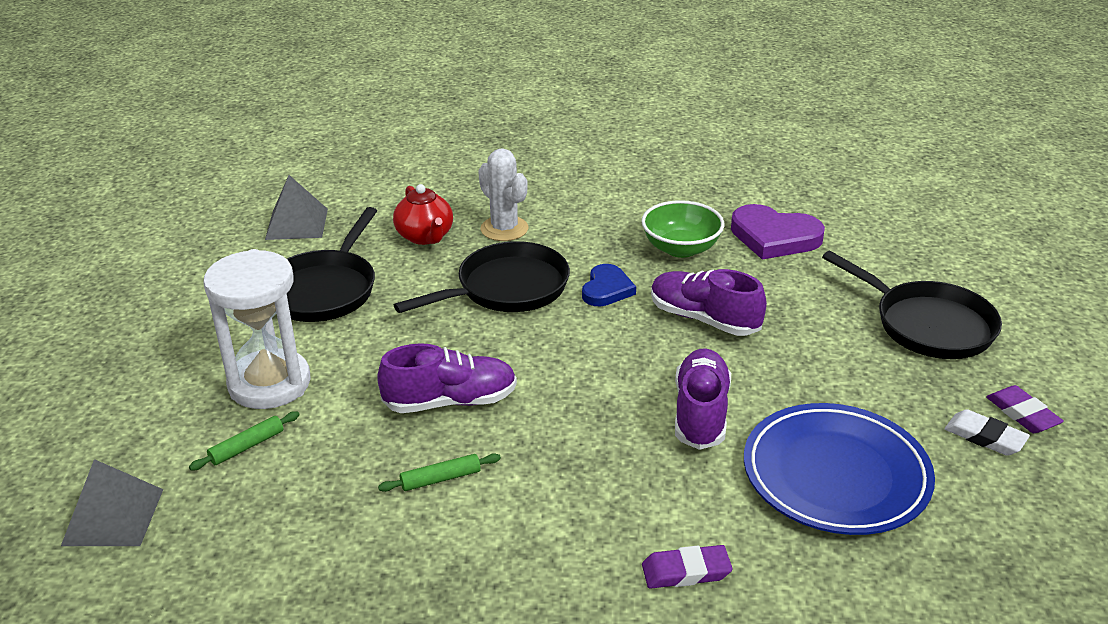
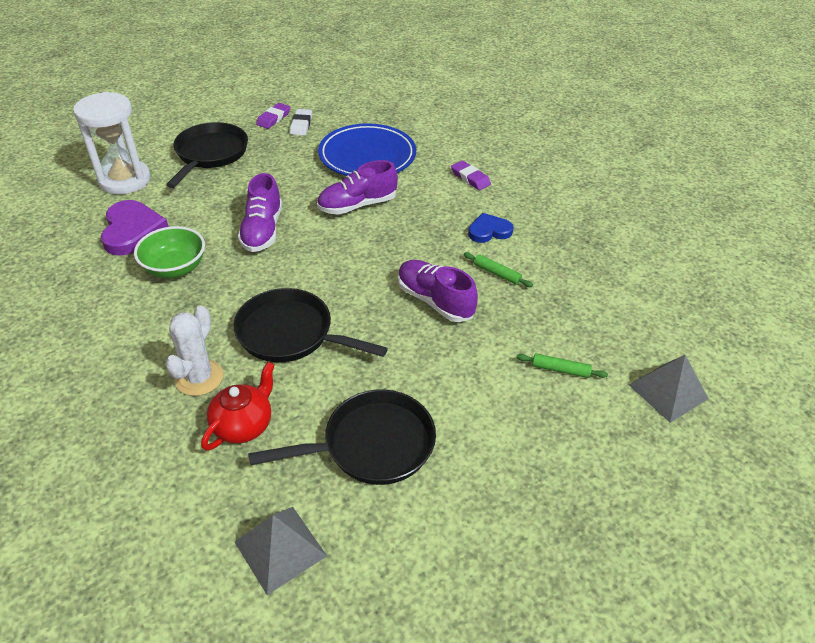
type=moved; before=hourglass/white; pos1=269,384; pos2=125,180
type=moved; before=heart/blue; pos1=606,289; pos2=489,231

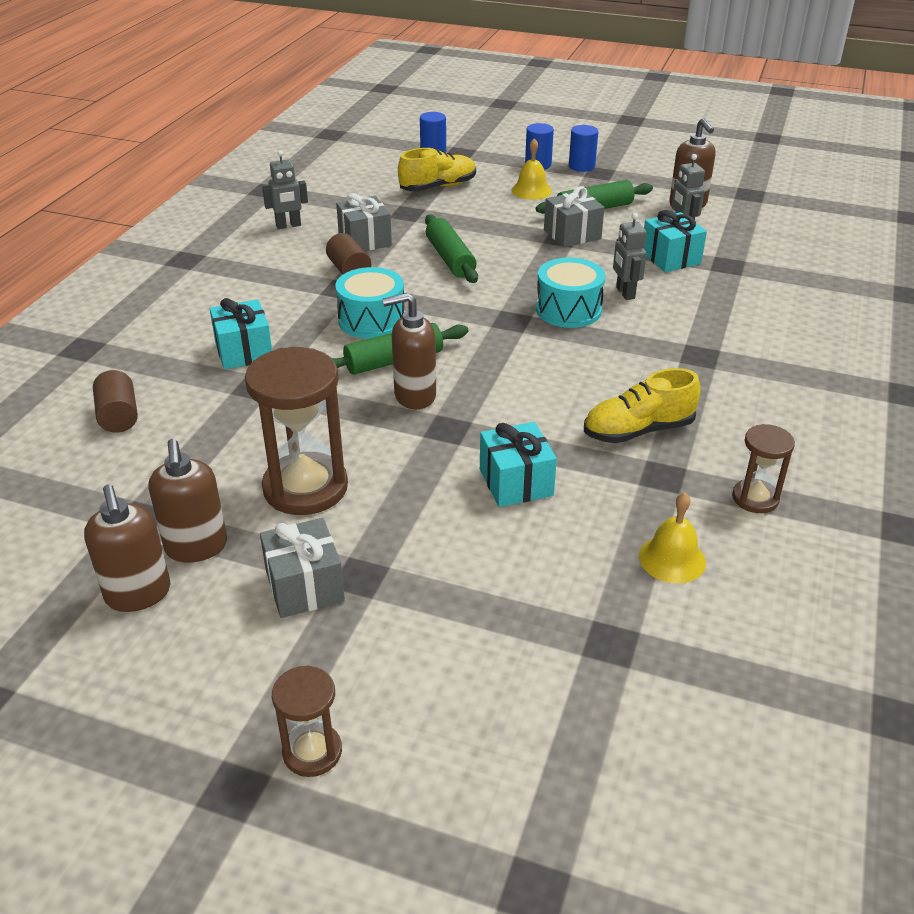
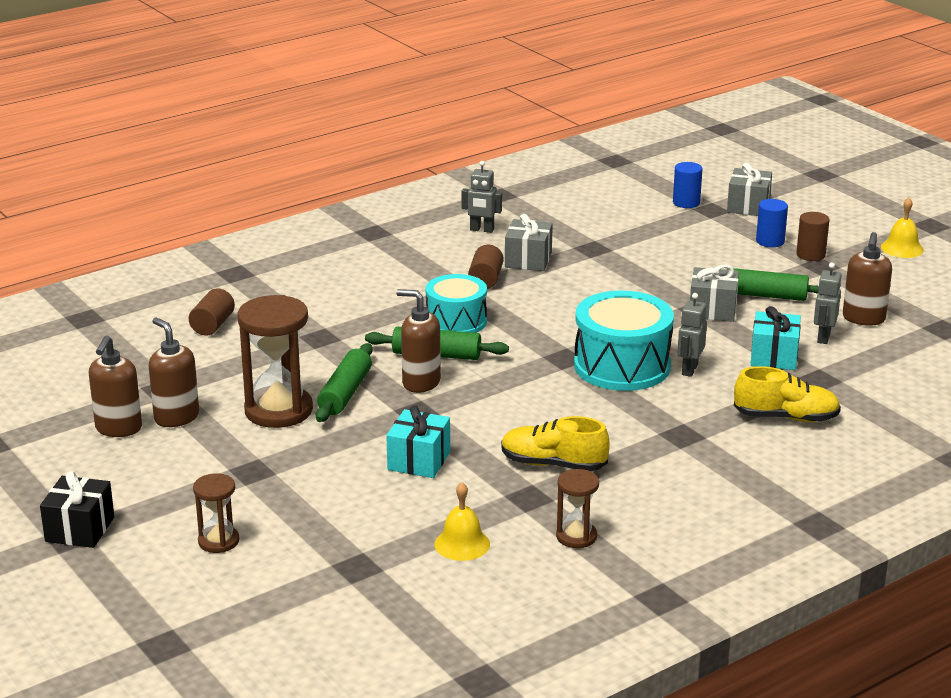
type=removed; before=gift/turquoise; pos1=244,351
type=added; after=gift/black; pos2=80,529
type=moved; before=gift/grey; pos1=304,586; pos2=748,206
type=moved; before=hourglass/brown; pos1=312,752; pos2=218,541
type=moved; before=shoe/yellow; pos1=438,187; pos2=786,417
type=moved; before=rolling pin/green; pos1=450,258; pos2=345,393
type=moved; before=bell/yellow; pos1=531,190; pos2=902,248
type=recoloured; before=cylinder/blue; after=cylinder/brown; pos1=581,166; pos2=810,255
type=turned; before=soap dispenser/brown; pos1=196,547; pos2=176,417; turn=120
type=resized; before=drum/turquoise; pos1=568,310; pos2=622,366; scale=1.51

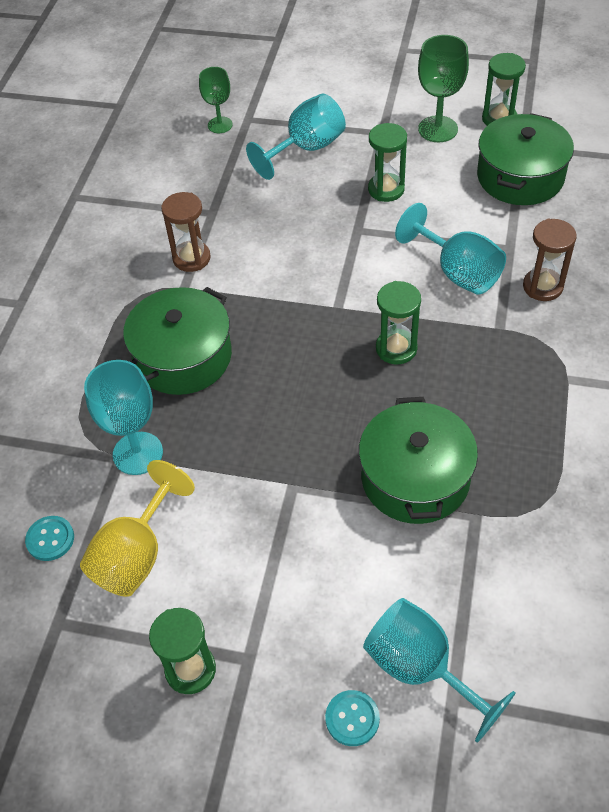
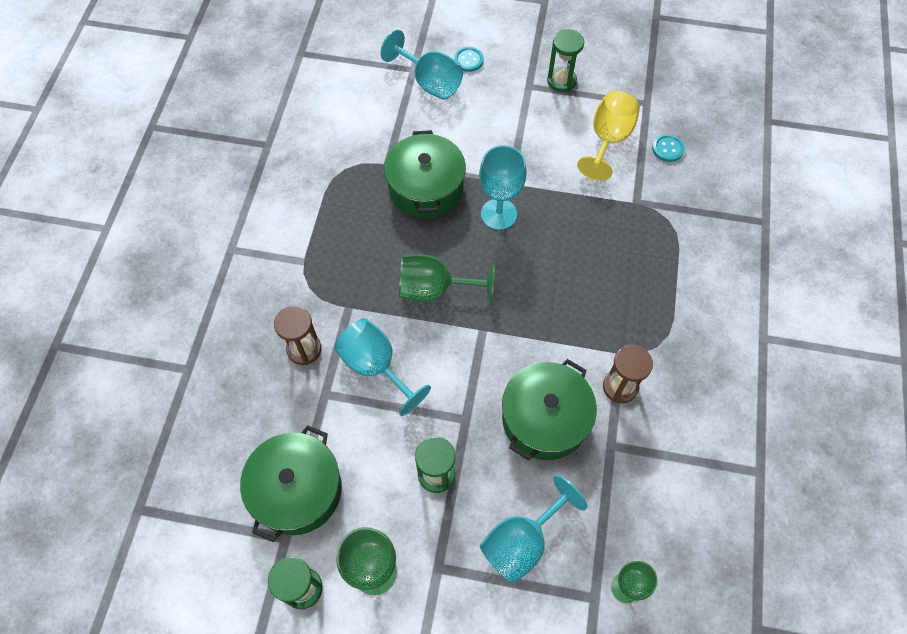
type=moved; before=goblet/turquoise; pos1=138,453; pos2=499,214
type=moved; before=pot/green; pos1=183,357; pos2=545,419
type=replaced; before=hourglass/green; after=goblet/green; pos1=396,348; pos2=434,289

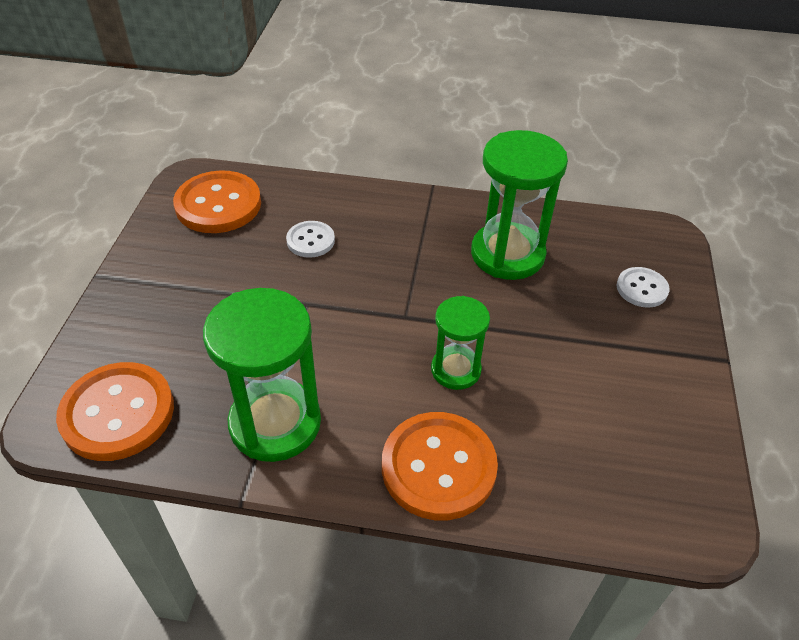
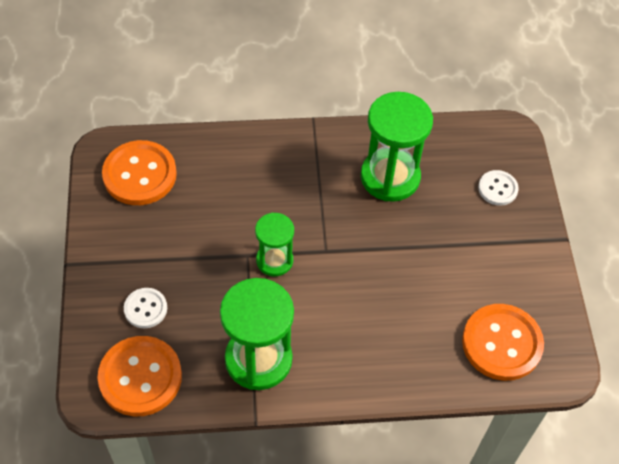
type=moved; before=button/white; pos1=310,240; pos2=145,309
type=moved; before=button/orange; pos1=438,467; pos2=501,343
type=moved; before=hourglass/green; pos1=456,370; pos2=274,260

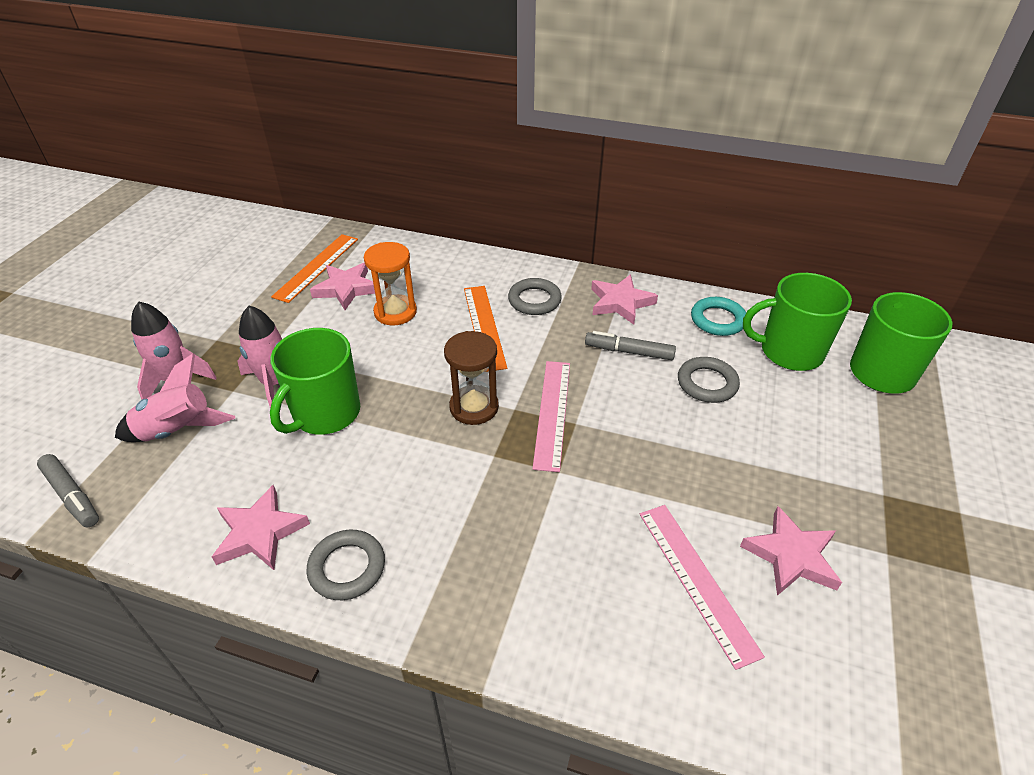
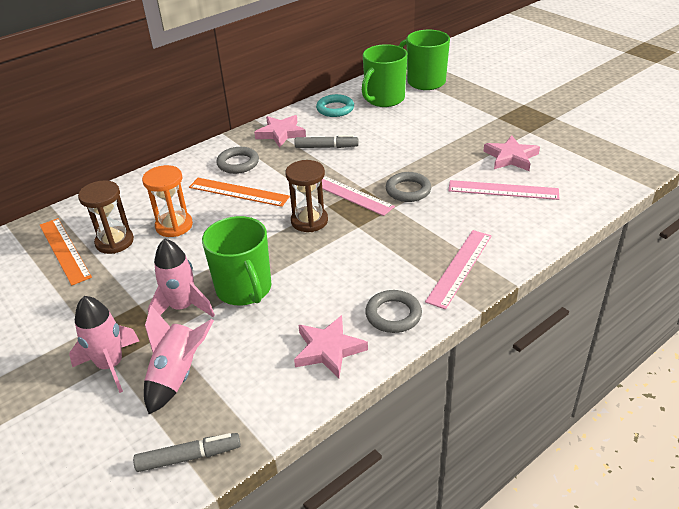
type=added; after=ruler/pink; pos2=459,267
type=moved; before=ring/grey; pos1=707,383; pos2=408,190
type=replaced; before=star/pink; after=hourglass/brown; pos1=346,289; pos2=114,242
type=turned; before=marker/grey; pos1=629,352; pos2=326,147; turn=-135

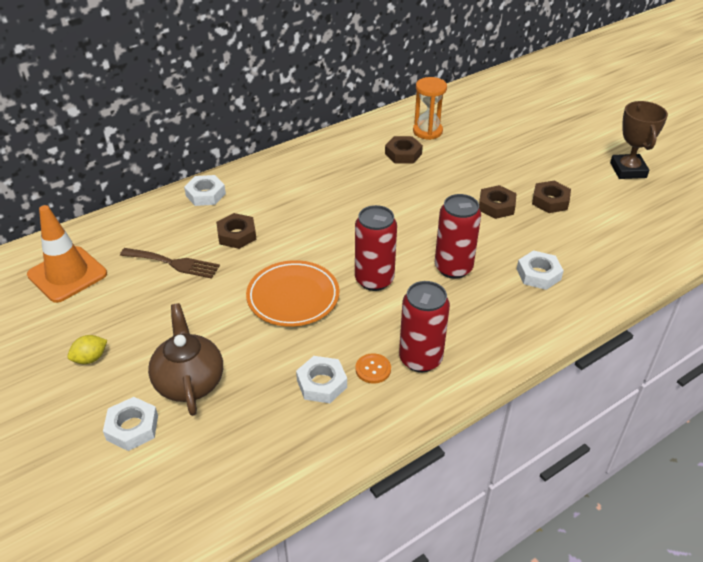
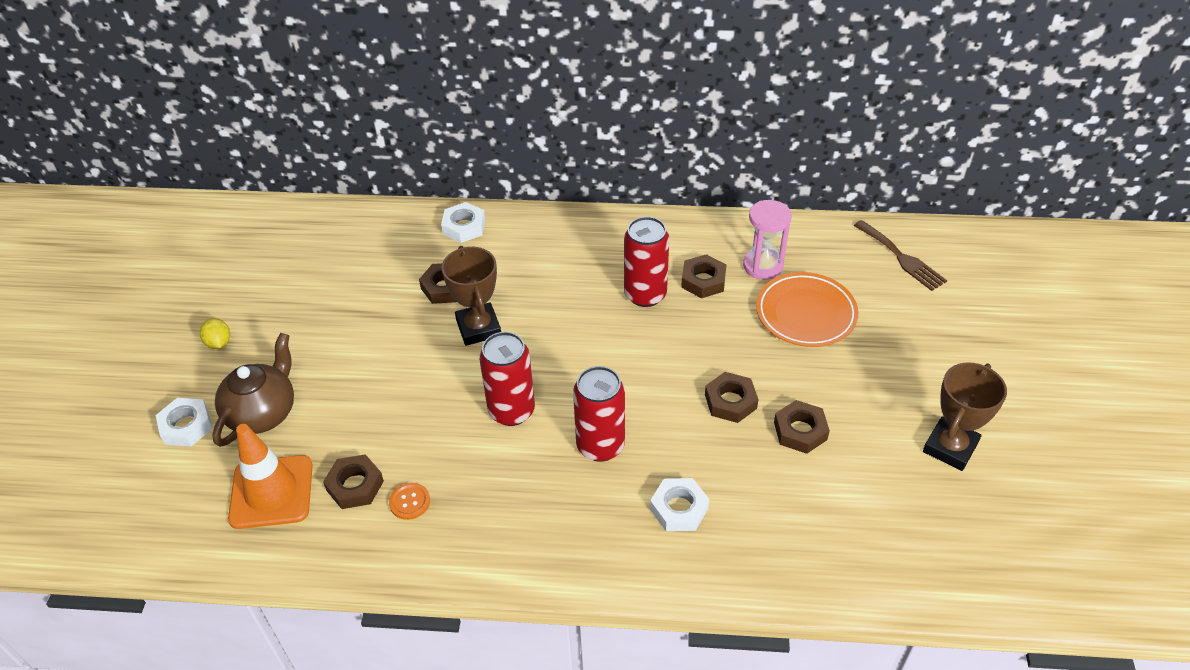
type=added; after=trophy/brown; pos2=478,328
type=moved; before=traffic cone/orange; pos1=67,274; pos2=271,492
type=moved; before=fork/brown; pos1=174,263; pos2=901,258
type=moved; before=plate/orange; pos1=293,297; pos2=805,314
type=moved; before=can/red; pos1=420,359; pos2=645,294
type=recoloured; before=nut/white; after=nut/brown; pos1=321,383; pos2=355,486
type=recoloured; before=hourglass/orange; after=hourglass/pink; pos1=427,131; pos2=763,266
type=turned; before=lemon/yellow; pos1=90,358; pos2=219,343; turn=60

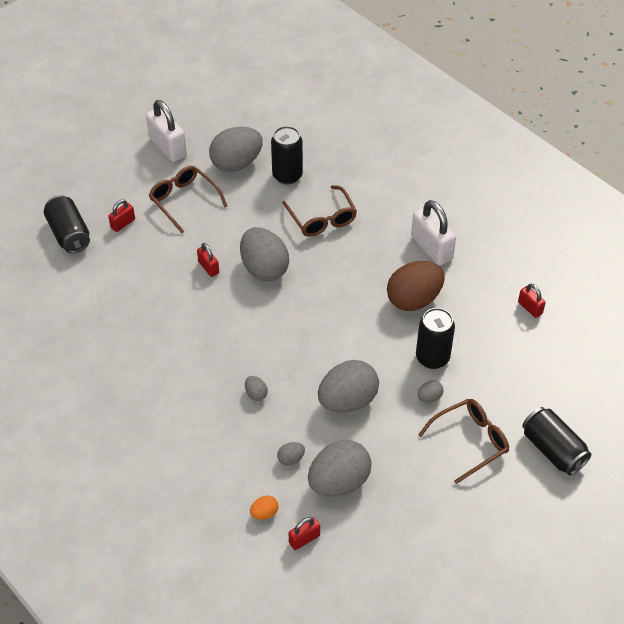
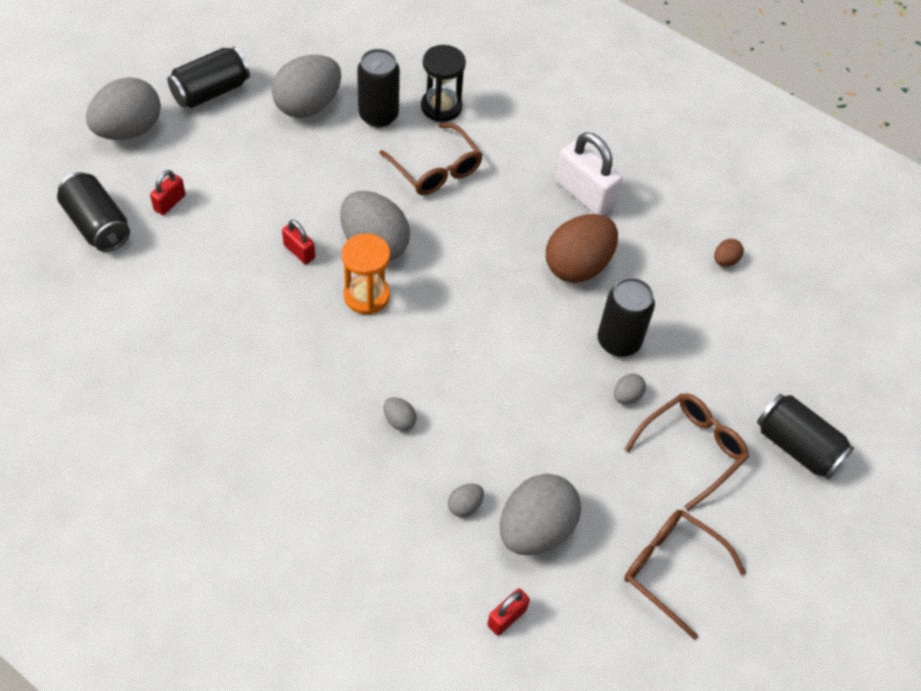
type=removed; before=egg/orange; pos1=264,513
type=added; after=hourglass/orange; pos2=366,296
type=added; after=hourglass/black; pos2=441,107
type=moved; before=glasses/brown; pos1=183,200; pos2=670,569
type=moved; before=egg/grey; pos1=347,401; pos2=129,130
type=replaced; before=padlock/white; after=can/black; pos1=168,147; pos2=211,91
type=replaced; before=padlock/red; after=egg/brown; pos1=530,308; pos2=725,260

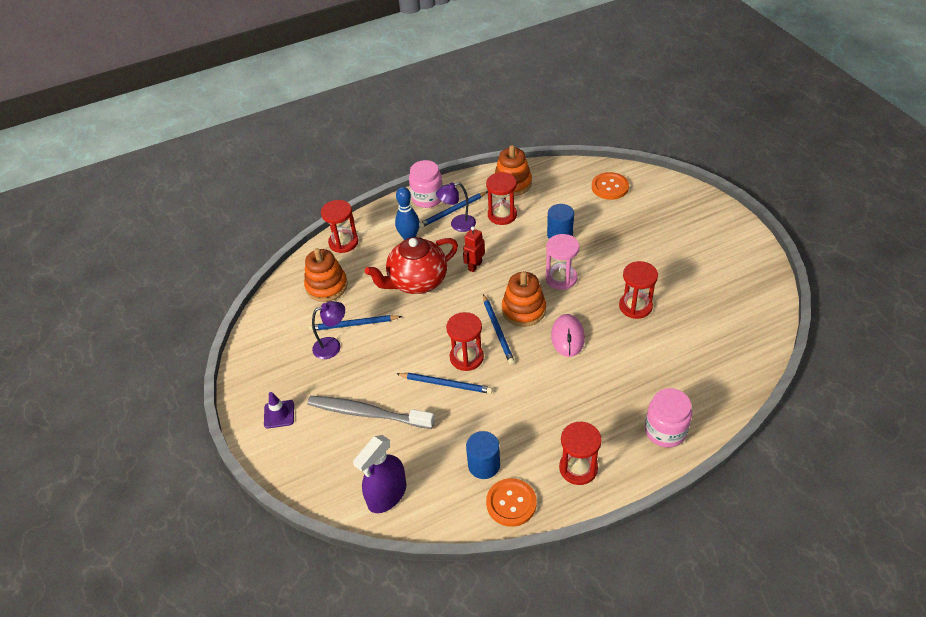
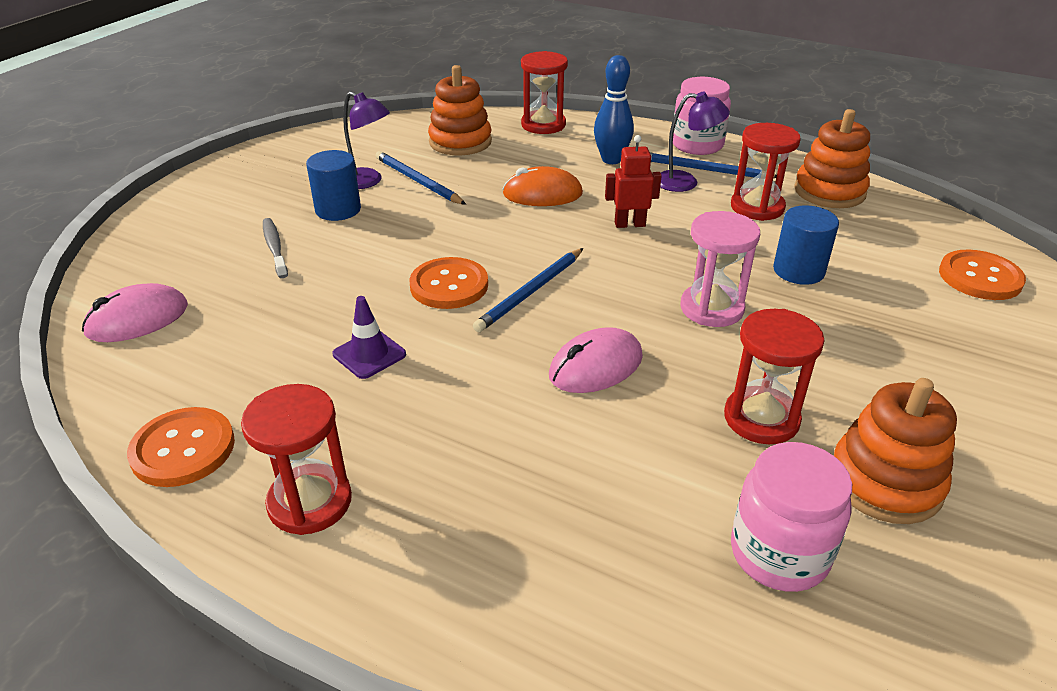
type=removed; before=pencil/blue; pos1=446,384
type=moved; before=traffic cone/purple; pos1=279,414; pos2=369,354
type=moved; before=cylinder/blue; pos1=484,465; pos2=338,210
type=moved; before=stacking toy/orange; pos1=523,310; pos2=885,482
type=moved; before=jar/pink; pos1=665,431; pos2=779,554
type=replaced; before=spray bottle/purple; after=mouse/pink; pos1=387,495; pos2=137,319
type=replaced; before=teapot/red; after=mouse/orange; pos1=417,282; pos2=542,194
type=replaced; before=hourglass/red; after=button/orange; pos1=466,357; pos2=449,285
type=turned; before=lamp/purple; pos1=457,224; pos2=685,182; turn=150
type=resized; before=toothbrush/grey; pos1=367,413; pos2=275,248; scale=0.53

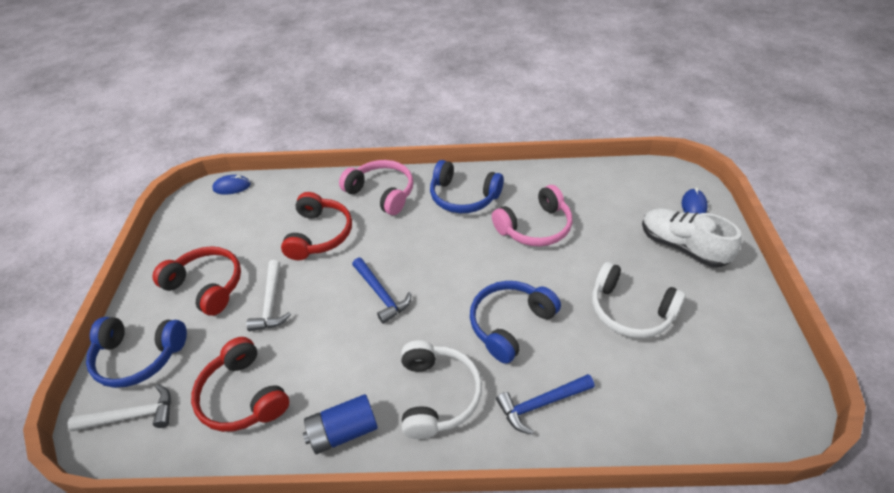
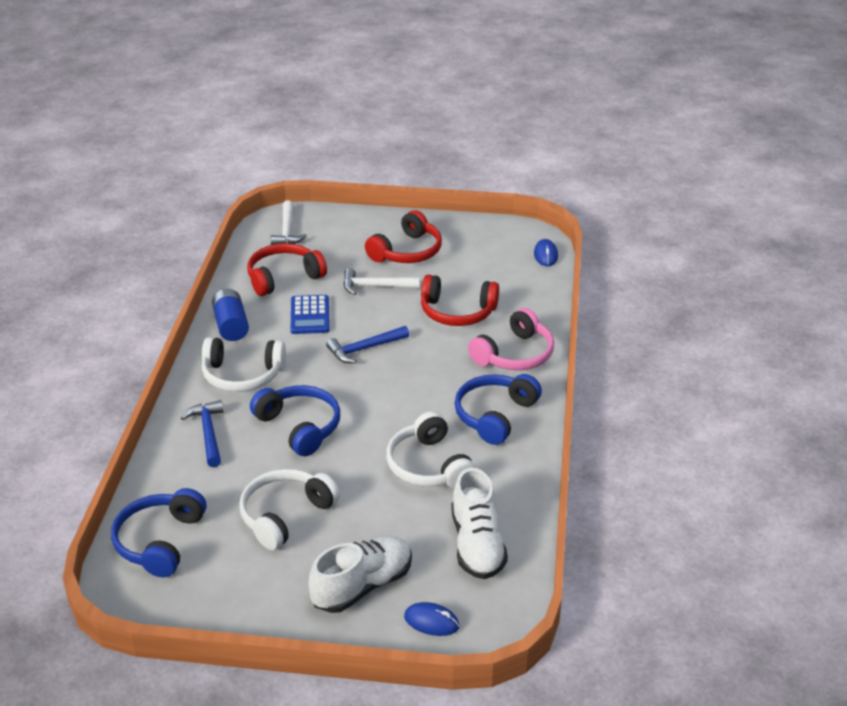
type=added; after=calculator/blue; pos2=310,315
type=added; after=shoe/white; pos2=477,545
type=moved; before=headphones/blue; pos1=139,356; pos2=160,541
type=recoloured; before=headphones/pink; after=headphones/white; pos1=535,227; pos2=429,466

